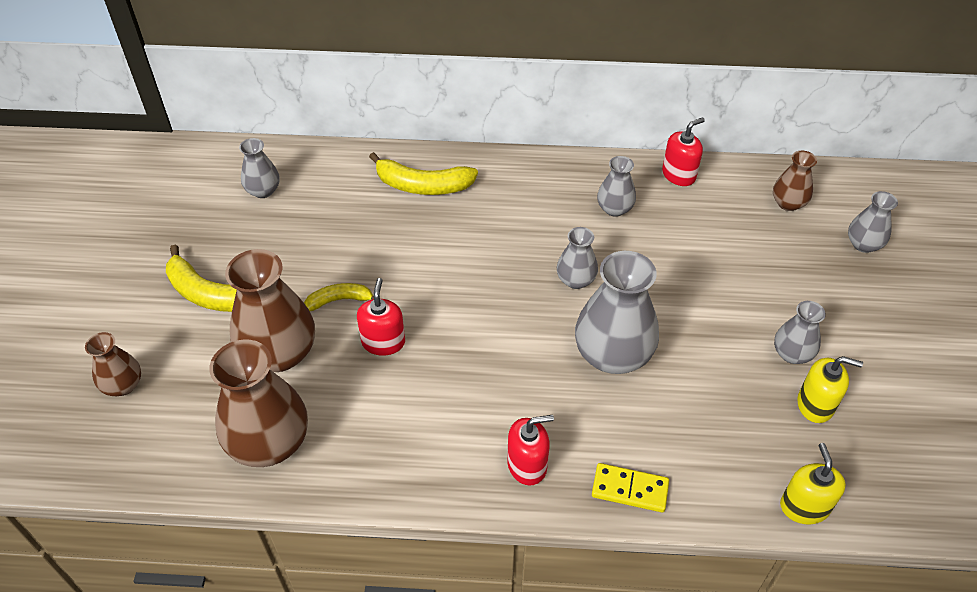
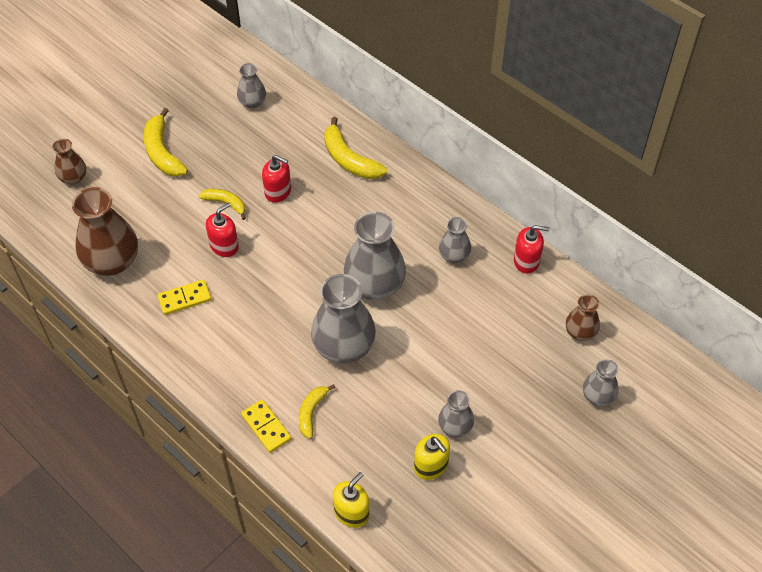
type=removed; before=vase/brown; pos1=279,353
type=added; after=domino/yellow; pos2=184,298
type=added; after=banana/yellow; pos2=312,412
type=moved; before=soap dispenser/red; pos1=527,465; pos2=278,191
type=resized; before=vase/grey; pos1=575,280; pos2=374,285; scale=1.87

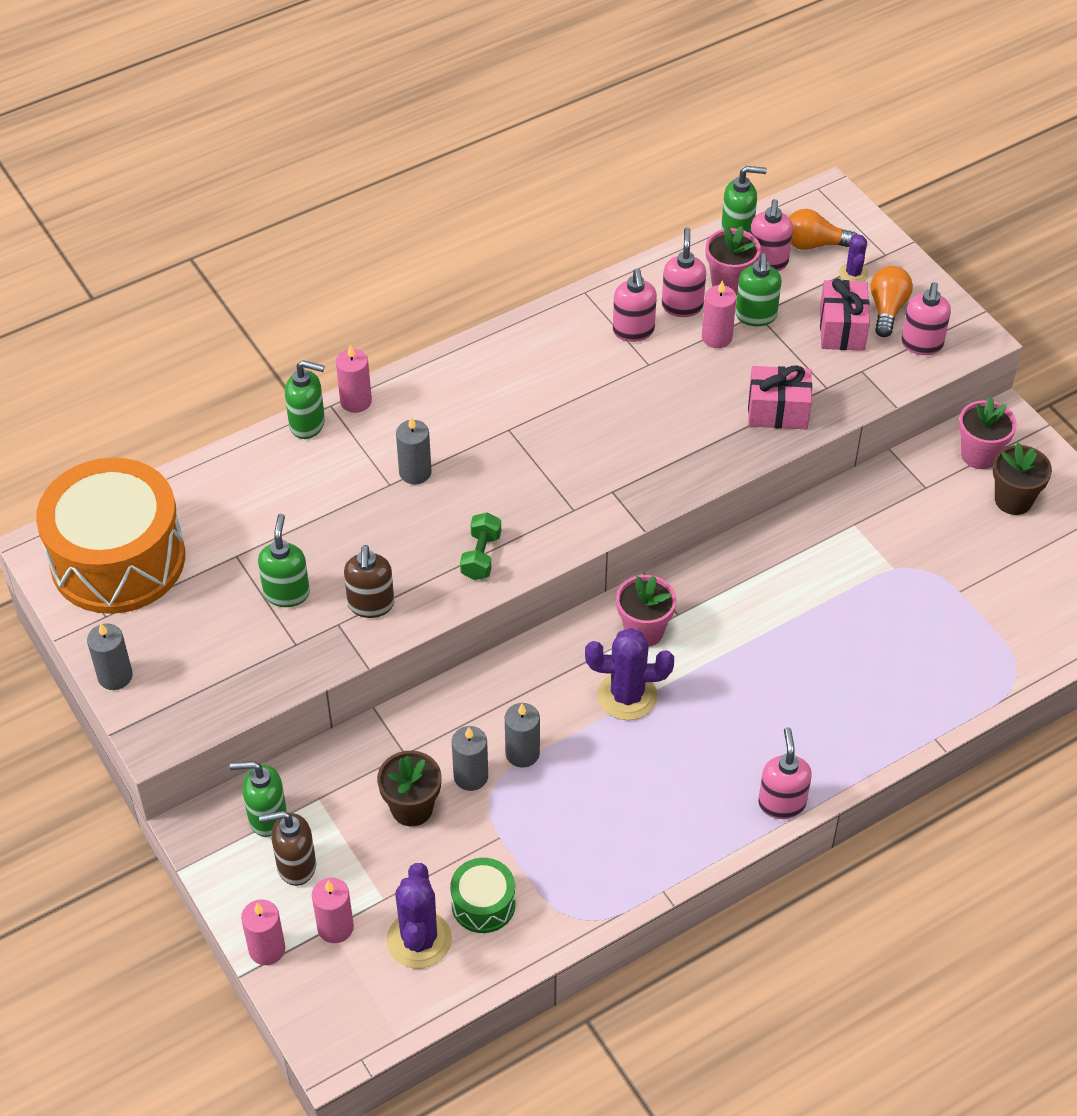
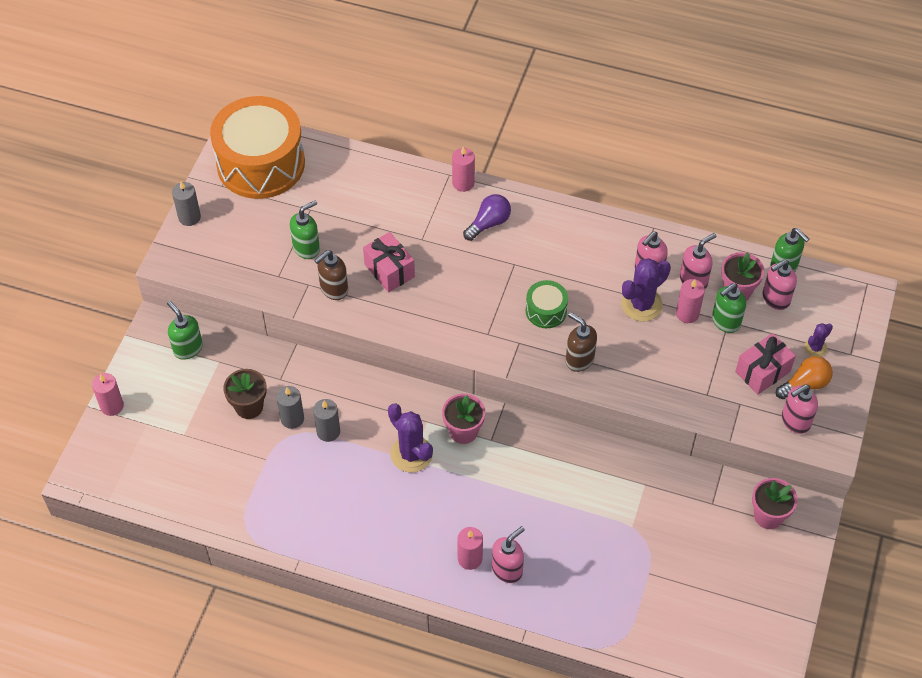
type=removed; before=soap dispenser/green; pos1=308,424
type=removed; before=candle/grey; pos1=415,472
type=removed; before=dumbbell/green; pos1=481,556
type=removed; before=light bulb/orange; pos1=814,244
type=removed; before=flower pot/brown; pos1=1013,500
type=added; after=light bulb/purple; pos2=489,223
type=moved; before=soap dispenser/brown; pos1=296,866; pos2=579,359
type=moved; before=candle/pink; pos1=335,927; pos2=470,558
type=moved; before=cactus/purple; pos1=419,940; pos2=641,304
type=moved; before=drum/green; pos1=483,904; pos2=546,311
type=moved; before=gift/pink; pos1=777,411; pos2=389,270
type=moved; before=soap dispenser/pink; pos1=781,803; pos2=507,569

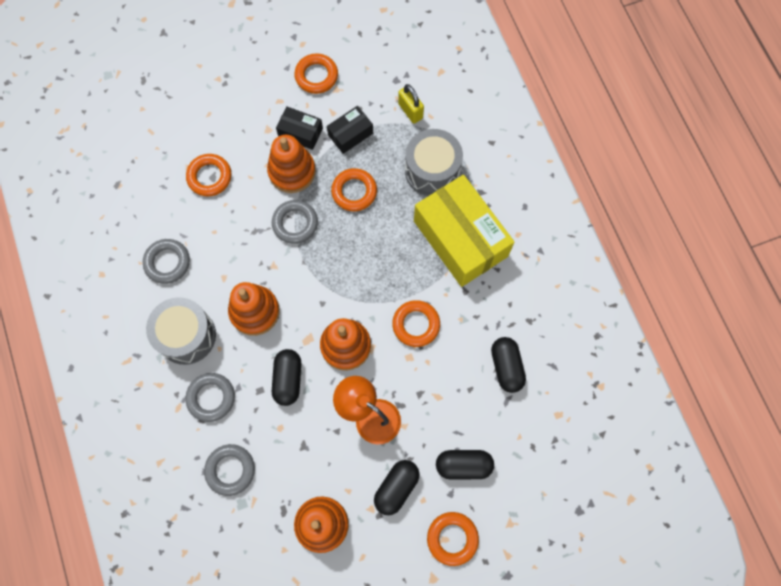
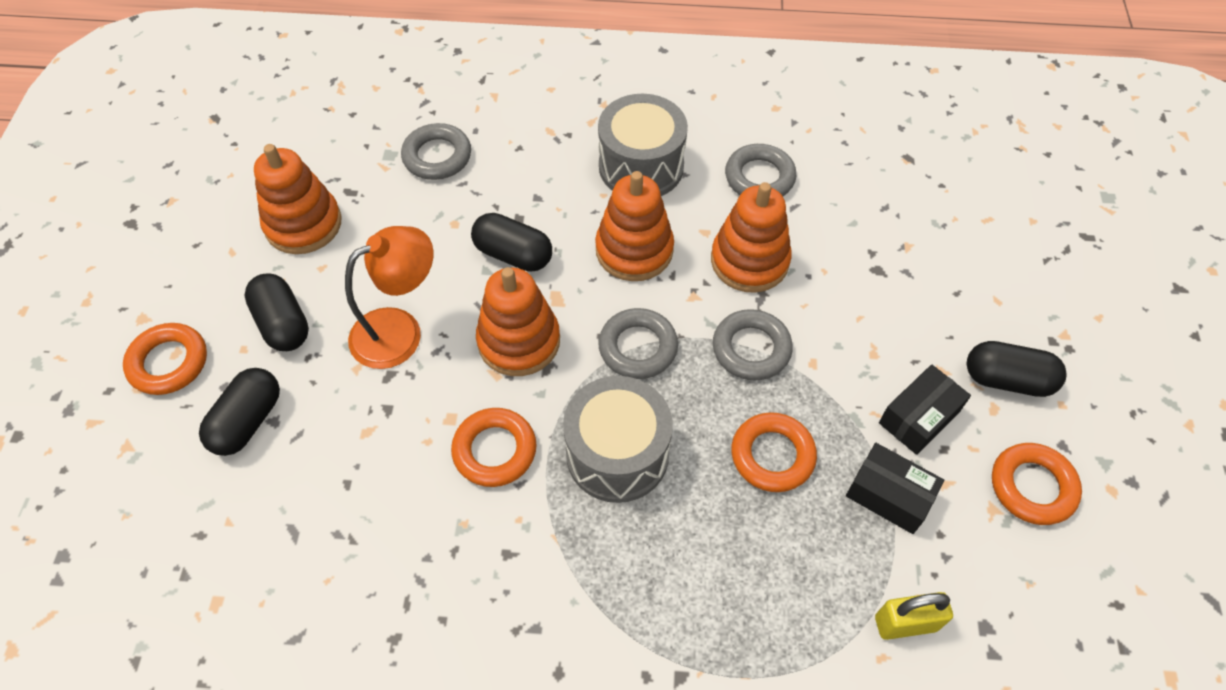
type=removed; before=ring/orange; pos1=209,177
type=removed; before=box/yellow; pos1=460,238
type=moved; before=ring/grey; pos1=211,398; pos2=638,347
type=moved; before=stacking toy/orange; pos1=292,171; pos2=749,261
type=moved; before=drum/grey; pos1=432,171; pos2=617,454
type=moved; before=capsule/black; pos1=506,367; pos2=1007,379
type=turned; before=box/black; pos1=350,134; pos2=889,495; turn=-45

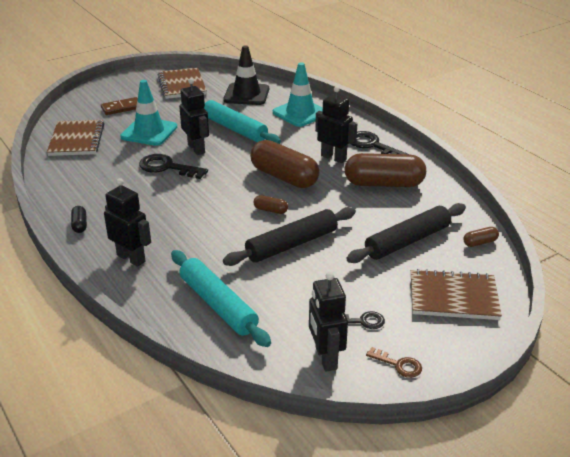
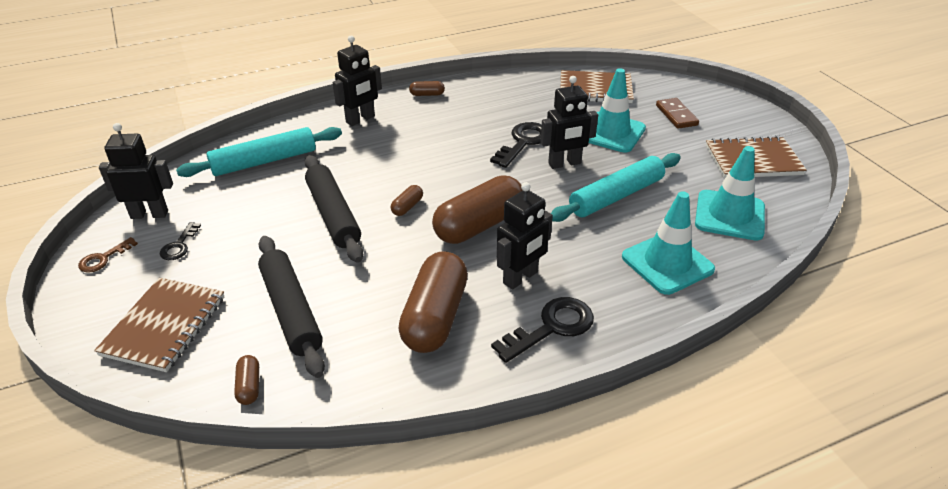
type=recoloured; before=capsule/black; after=capsule/brown; pos1=80,225; pos2=427,94
type=recoloured; before=traffic cone/black; after=traffic cone/turquoise; pos1=246,94; pos2=729,215

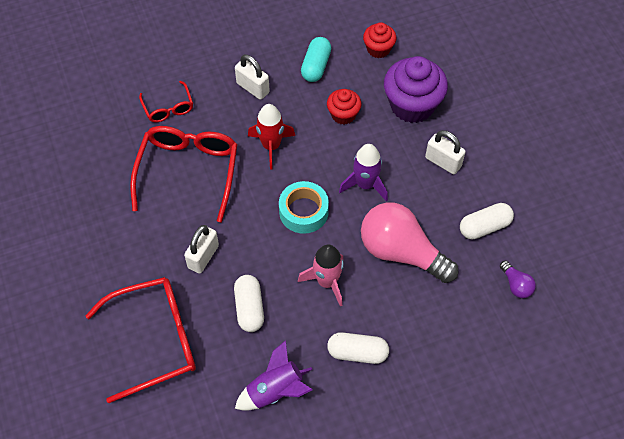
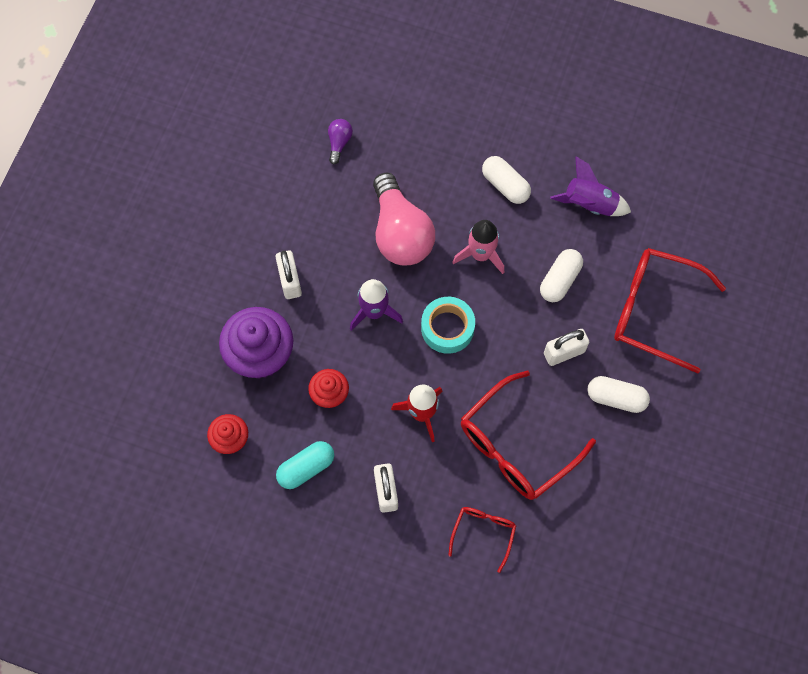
type=moved; before=capsule/white; pos1=484,227; pos2=616,398

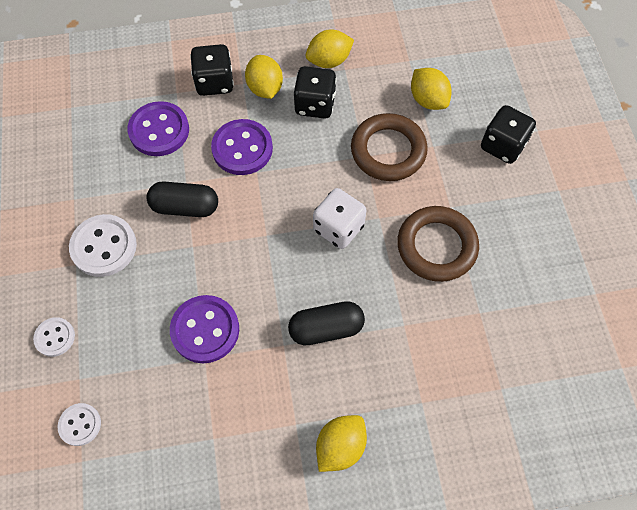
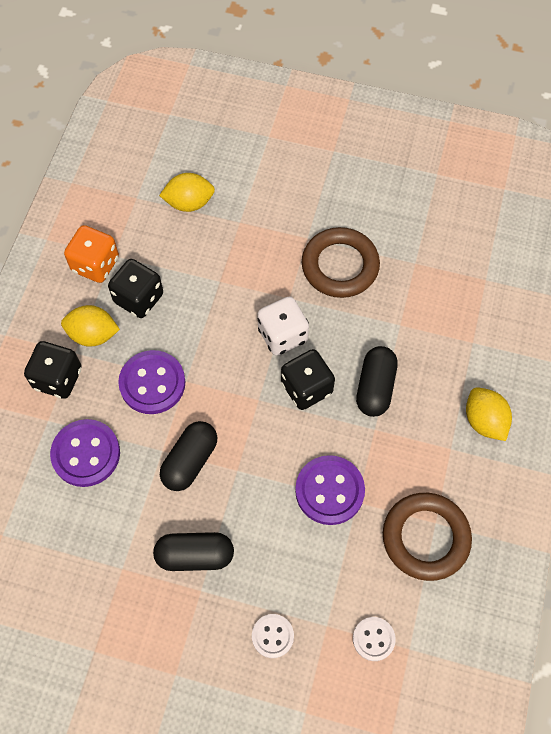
type=moved; before=ring/brown; pos1=388,151; pos2=425,538
type=moved; before=dice/black; pos1=502,146; pos2=306,388
type=replaced; before=button/white; after=capsule/black; pos1=104,246; pos2=195,555
type=replaced; before=lemon/yellow; after=dice/orange; pos1=329,61; pos2=95,264

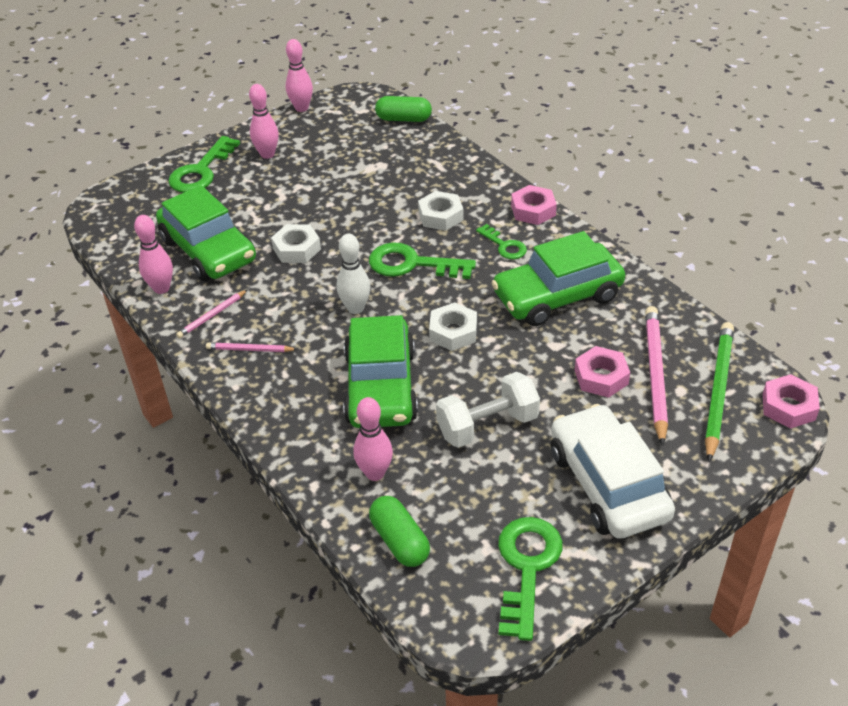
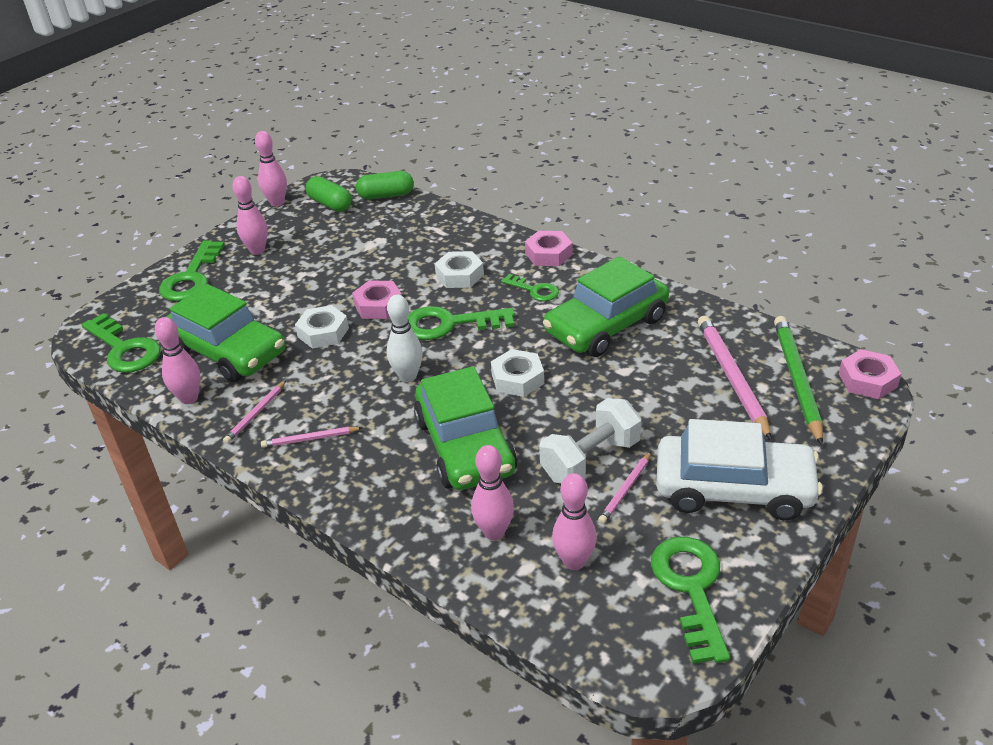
type=added; after=key/green; pos2=124,349
type=added; after=bowling pin/pink; pos2=574,561
type=added; after=pencil/pink; pos2=625,489
type=moved; before=capsule/green; pos1=400,541; pos2=330,204
type=moved; before=nut/pink; pos1=601,377; pos2=378,305
type=turned; before=car/white; pos1=607,484; pos2=733,488; turn=135

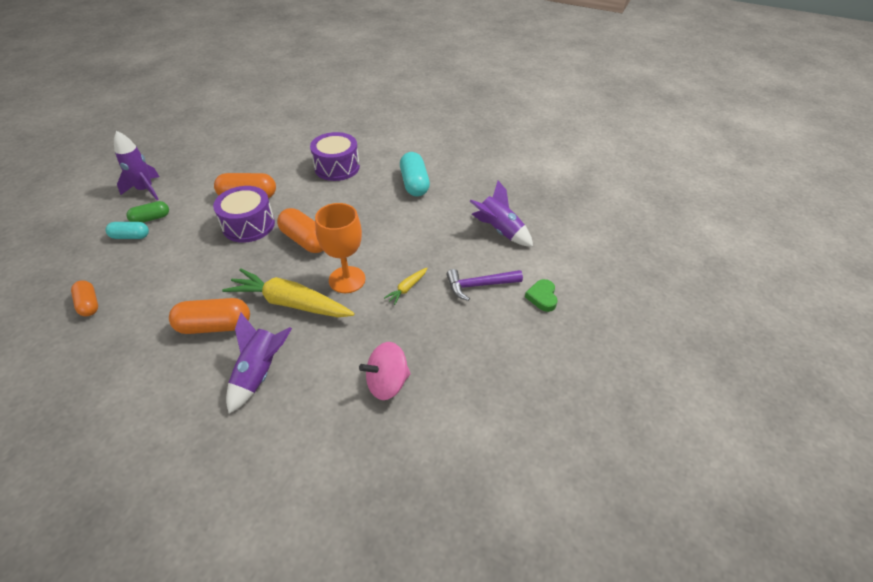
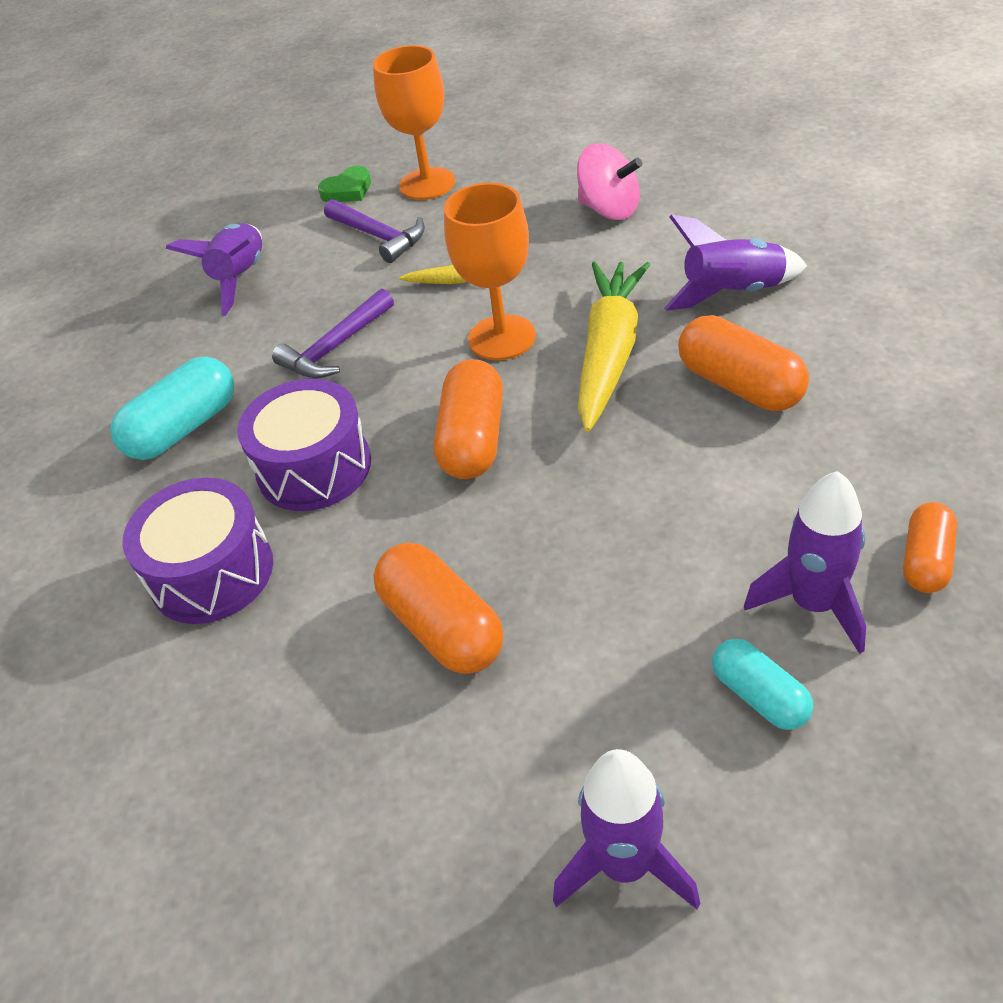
type=removed; before=capsule/green; pos1=151,218
type=added; after=hammer/purple; pos2=335,347
type=added; after=goblet/orange; pos2=427,184
type=added; after=rocket/purple; pos2=813,604
type=moved; before=drum/purple; pos1=248,225; pos2=314,467
type=turned; before=carrot/yellow; pos1=290,303; pos2=609,353; turn=-150

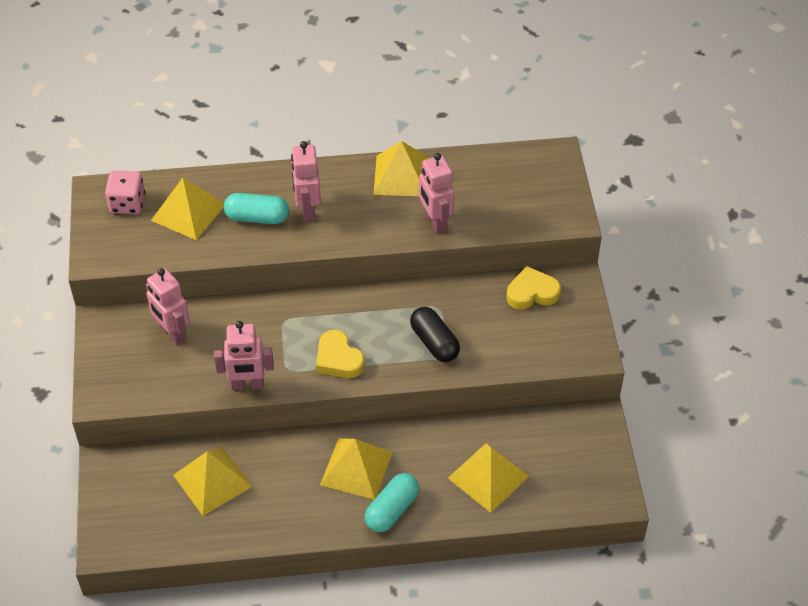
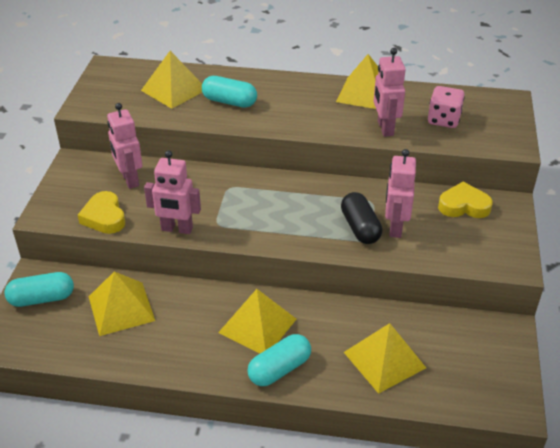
type=added; after=capsule/turquoise; pos2=42,299
type=moved; before=dice/pink; pos1=127,203; pos2=443,120
type=moved; before=robot/pink; pos1=307,210; pos2=395,227
type=moved; before=heart/yellow; pos1=338,359; pos2=104,217

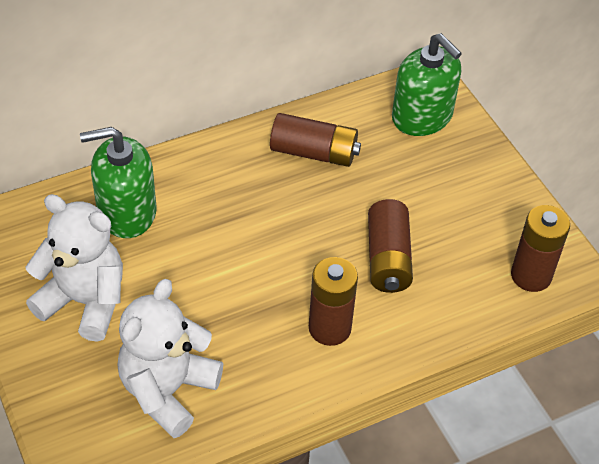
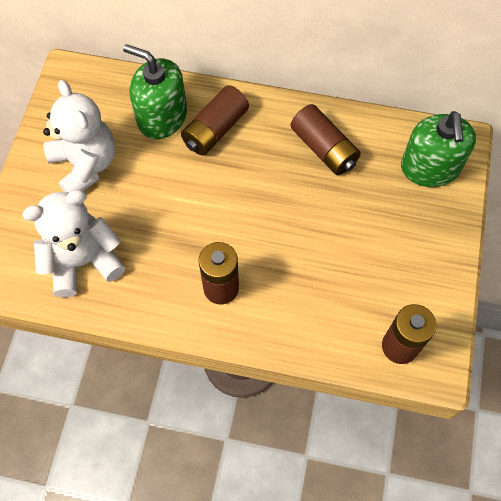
type=moved; before=battery/brown; pos1=388,258; pos2=215,129

